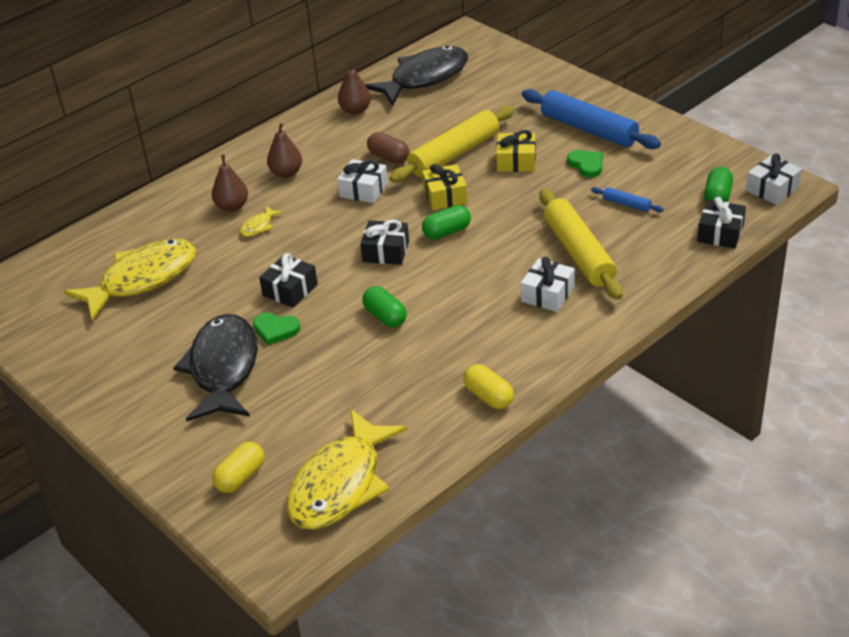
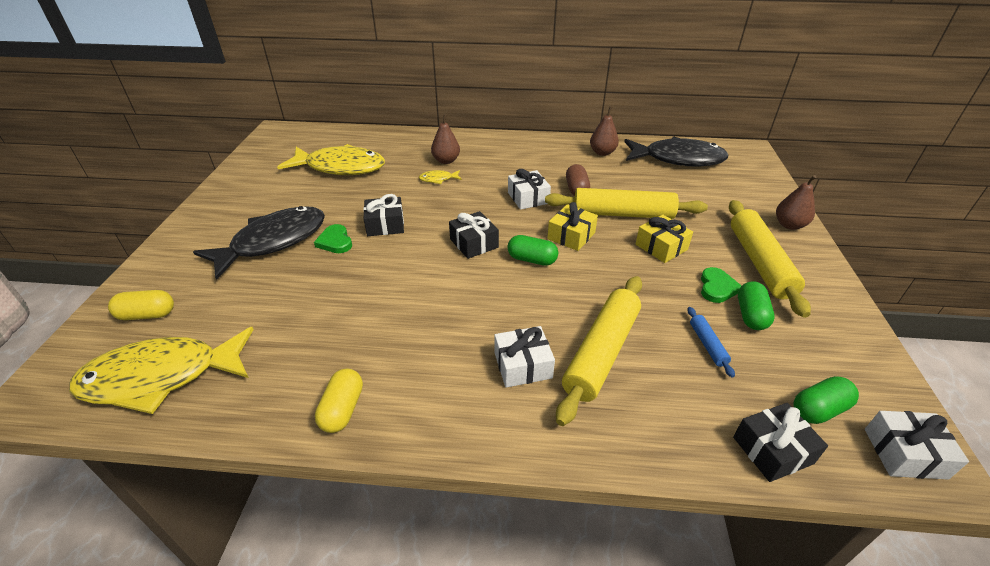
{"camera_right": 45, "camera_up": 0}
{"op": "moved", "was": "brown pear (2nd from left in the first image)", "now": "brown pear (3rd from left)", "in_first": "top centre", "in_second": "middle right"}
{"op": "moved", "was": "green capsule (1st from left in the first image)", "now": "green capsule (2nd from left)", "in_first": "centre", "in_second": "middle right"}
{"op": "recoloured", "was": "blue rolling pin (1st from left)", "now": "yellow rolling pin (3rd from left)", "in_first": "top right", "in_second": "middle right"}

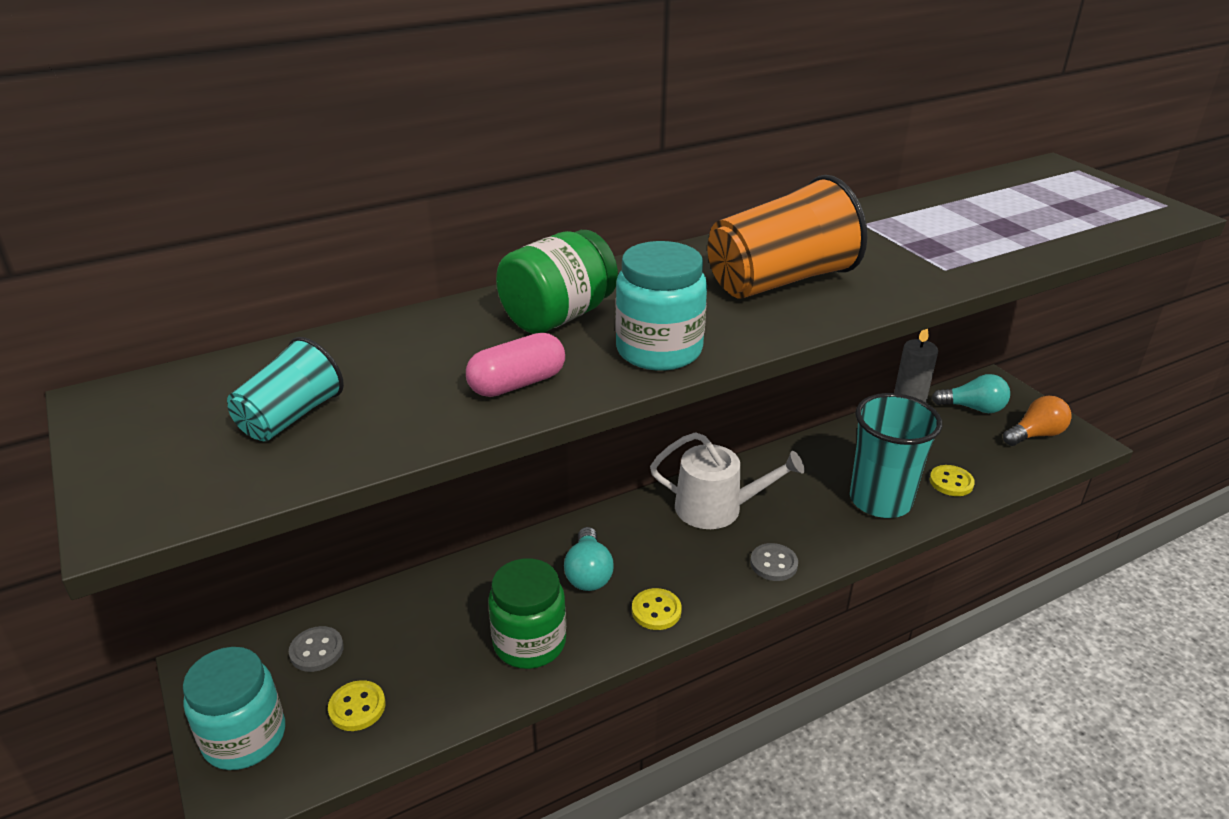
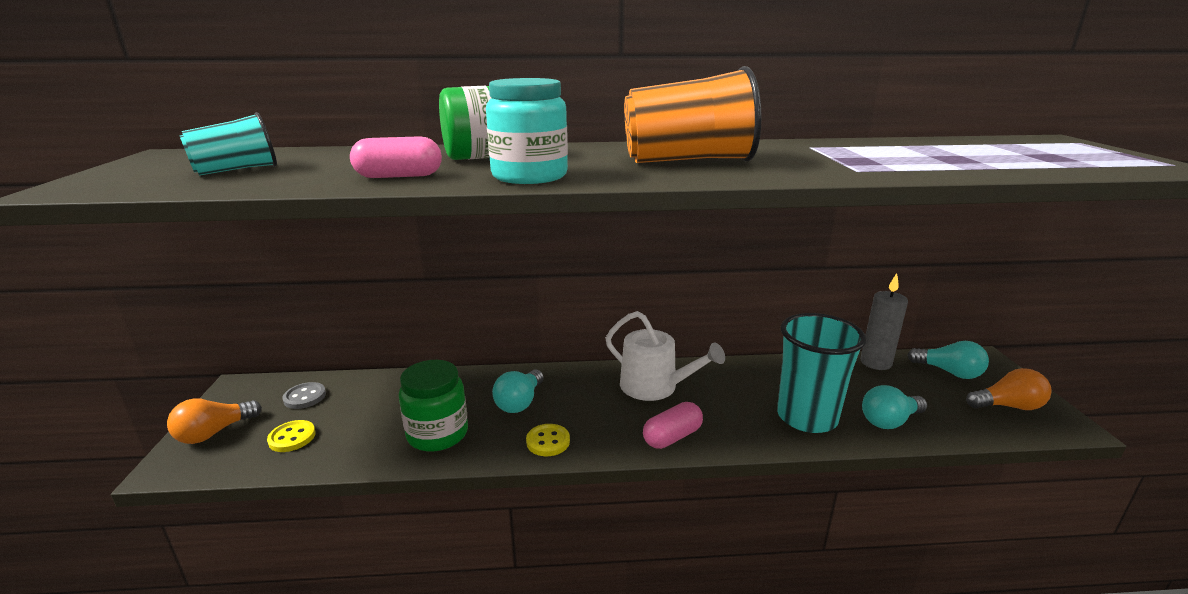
{"camera_right": 25, "camera_up": -10}
{"op": "replaced", "was": "turquoise jar (1st from left)", "now": "orange light bulb (1st from left)", "in_first": "bottom left", "in_second": "bottom left"}
{"op": "replaced", "was": "grey button (2nd from left)", "now": "pink capsule (2nd from left)", "in_first": "bottom centre", "in_second": "bottom centre"}
{"op": "replaced", "was": "yellow button (3rd from left)", "now": "turquoise light bulb (2nd from left)", "in_first": "middle right", "in_second": "bottom right"}

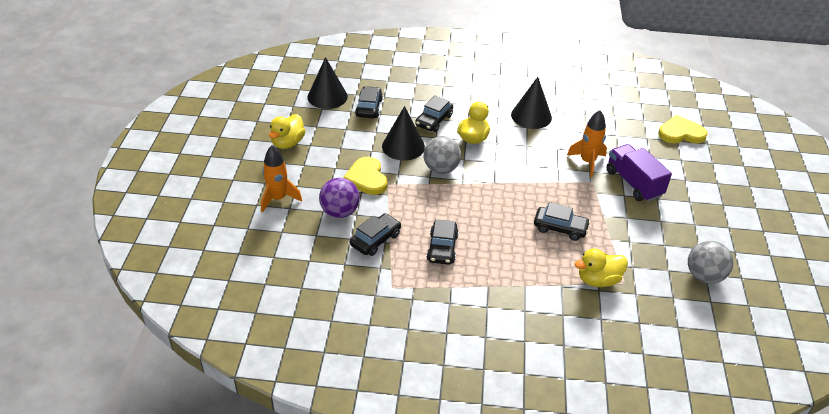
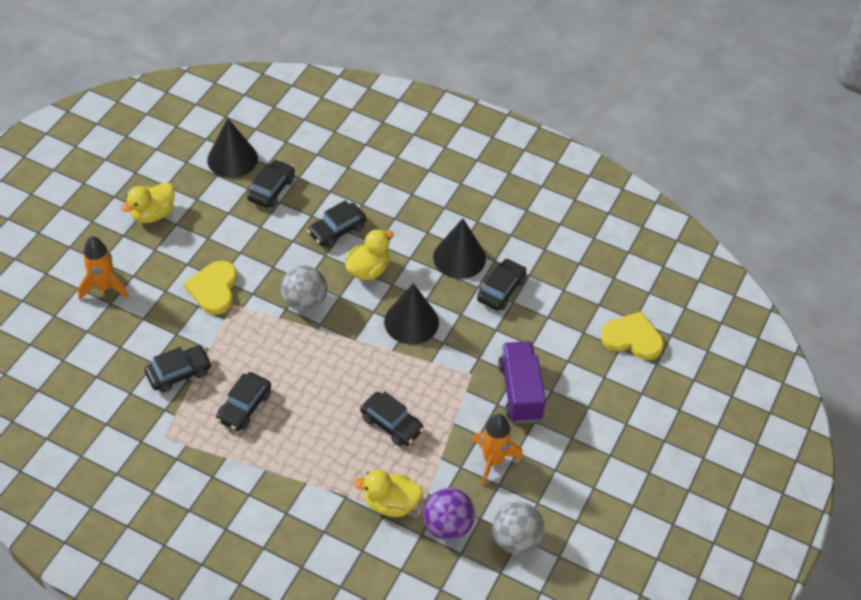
{"camera_right": 20, "camera_up": 10}
{"op": "moved", "was": "purple ball", "in_first": "centre", "in_second": "bottom centre"}
{"op": "moved", "was": "black cone (2nd from left)", "in_first": "top centre", "in_second": "centre"}
{"op": "moved", "was": "orange rocket (2nd from left)", "in_first": "middle right", "in_second": "bottom centre"}
{"op": "added", "now": "black car (6th from left)", "in_second": "centre"}

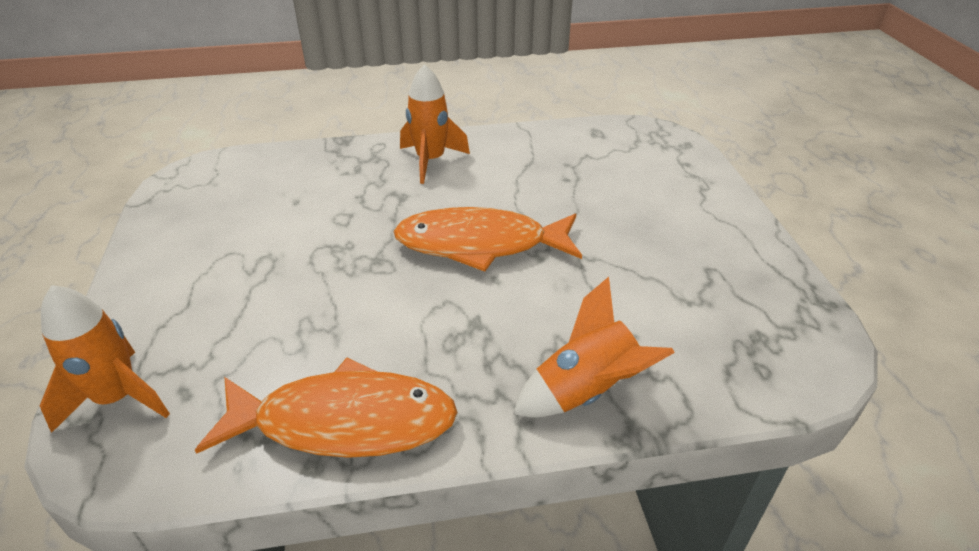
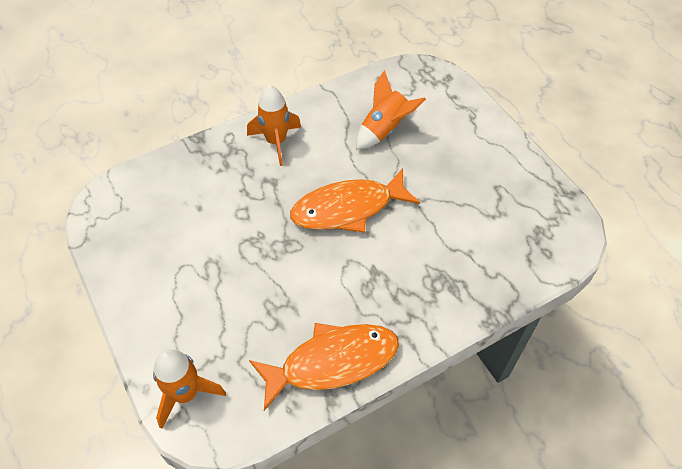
{"camera_right": -20, "camera_up": 15}
{"op": "moved", "was": "orange rocket (3rd from left)", "in_first": "centre", "in_second": "top centre"}

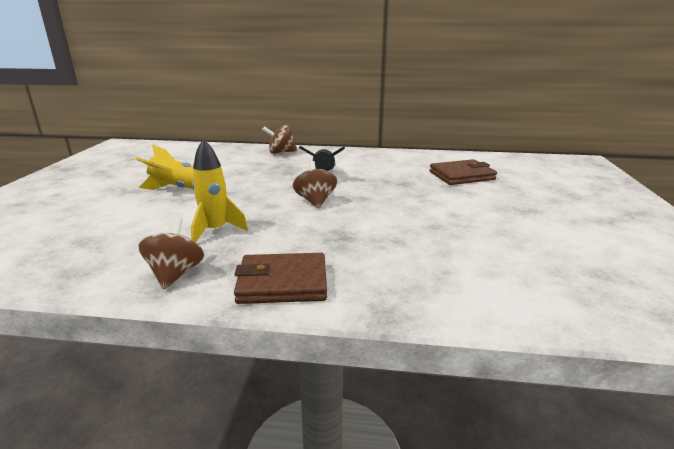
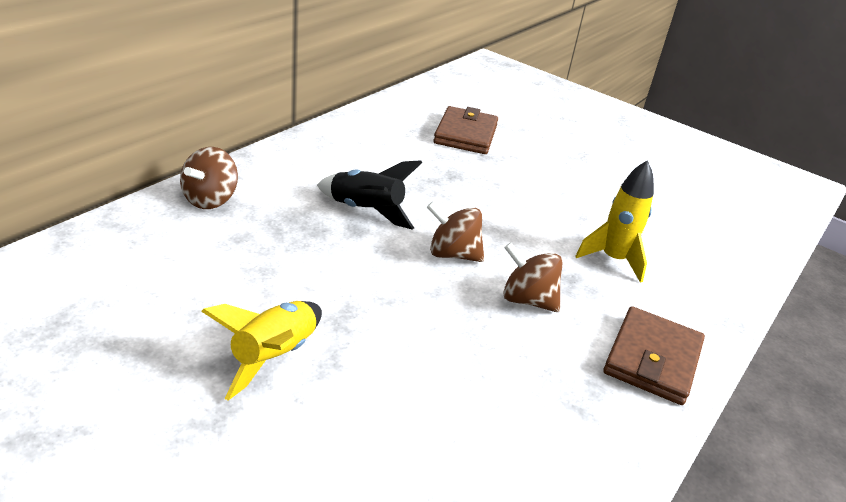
{"camera_right": -65, "camera_up": 10}
{"op": "moved", "was": "brown spinning top (1st from left in the first image)", "now": "brown spinning top (3rd from left)", "in_first": "middle left", "in_second": "centre"}
{"op": "moved", "was": "yellow rocket (2nd from left)", "in_first": "middle left", "in_second": "middle right"}

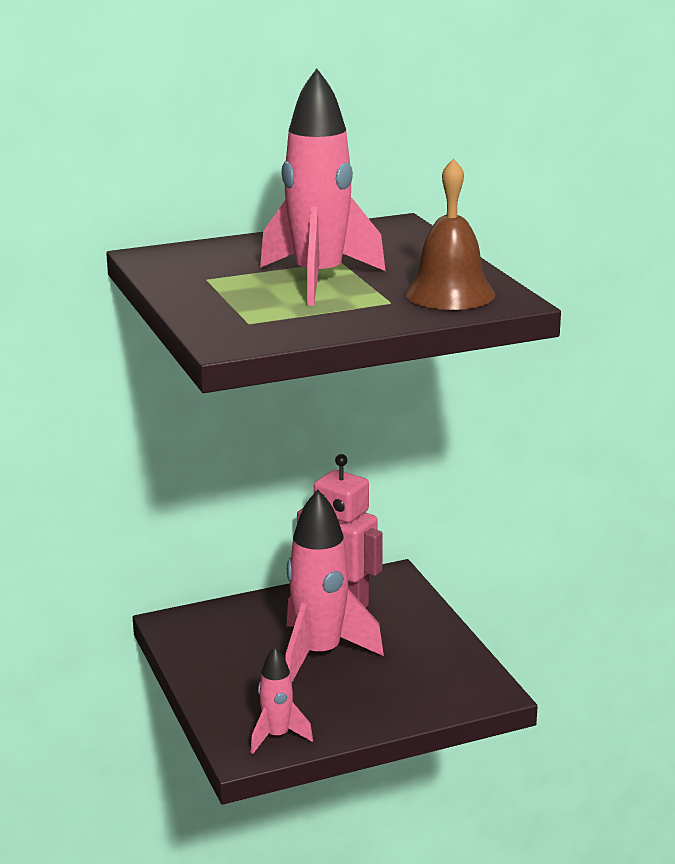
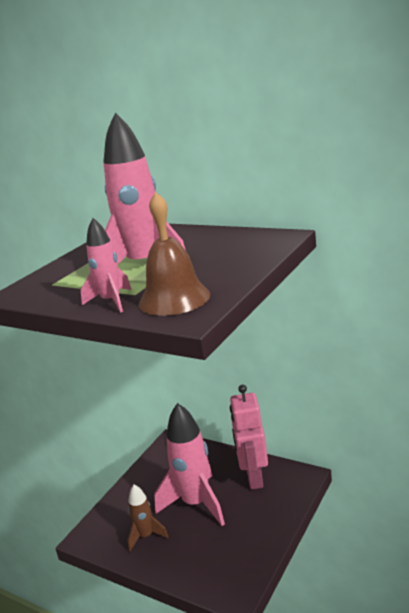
{"camera_right": 55, "camera_up": 0}
{"op": "moved", "was": "pink rocket (1st from left)", "in_first": "bottom centre", "in_second": "middle left"}
{"op": "added", "now": "brown rocket", "in_second": "bottom centre"}

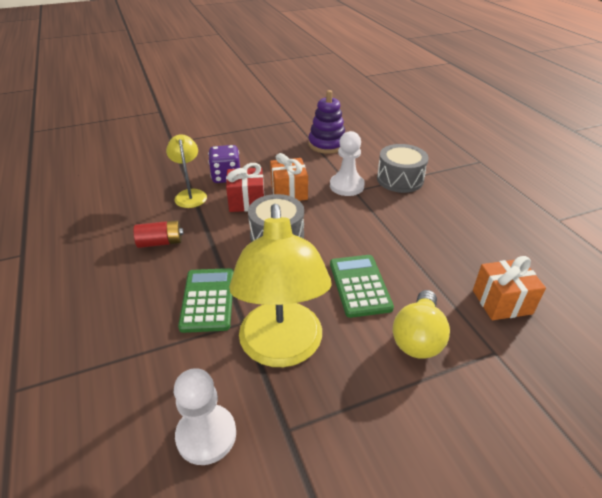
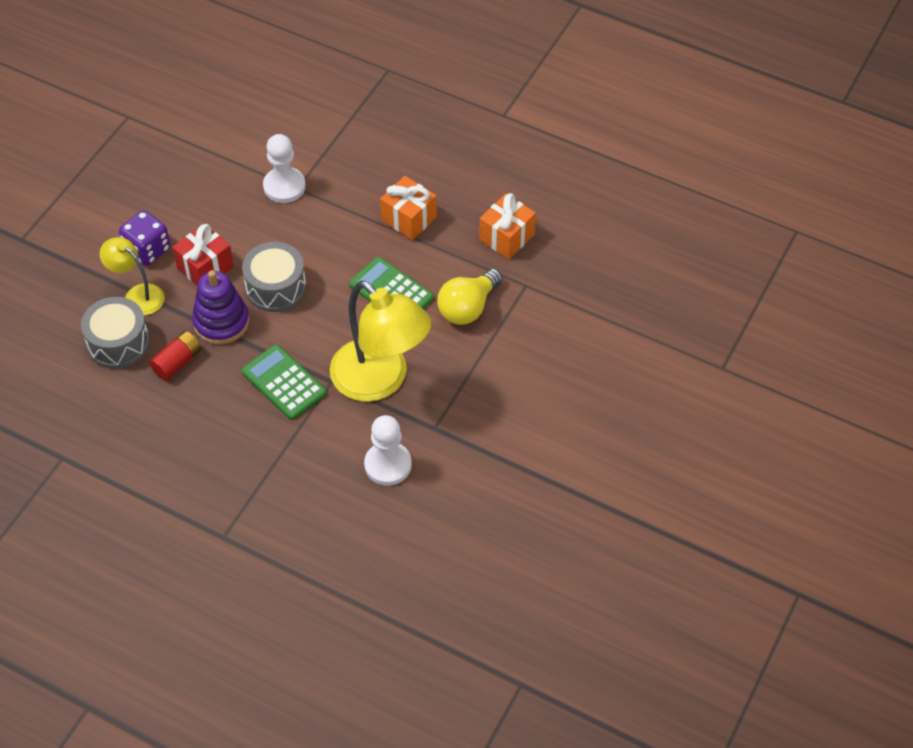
{"camera_right": -40, "camera_up": 15}
{"op": "moved", "was": "orange gift (1st from left)", "in_first": "centre", "in_second": "top centre"}
{"op": "moved", "was": "purple stacking toy", "in_first": "top centre", "in_second": "middle left"}
{"op": "moved", "was": "grey drum (2nd from left in the first image)", "now": "grey drum (1st from left)", "in_first": "middle right", "in_second": "middle left"}
{"op": "turned", "was": "yellow light bulb", "in_first": "middle right", "in_second": "centre", "clockwise": 60}

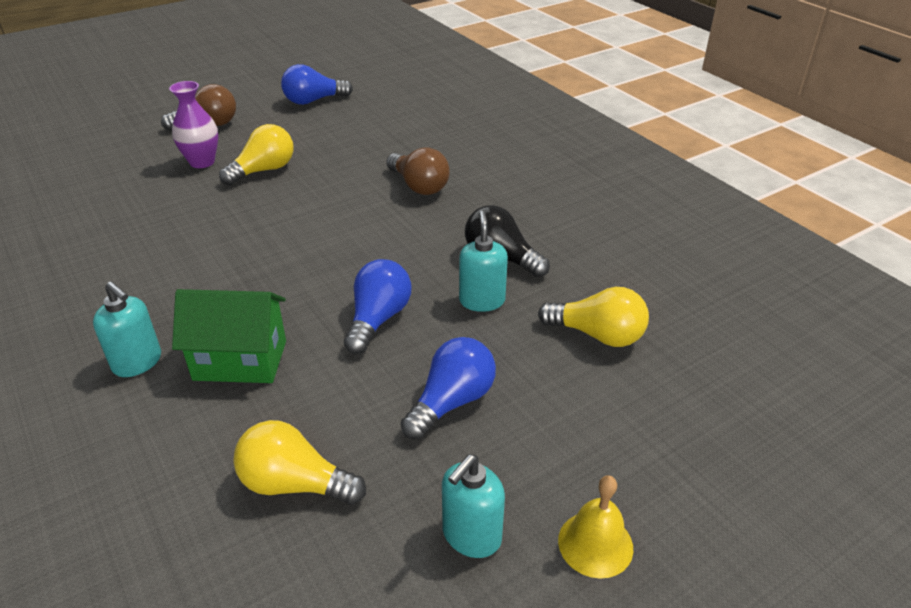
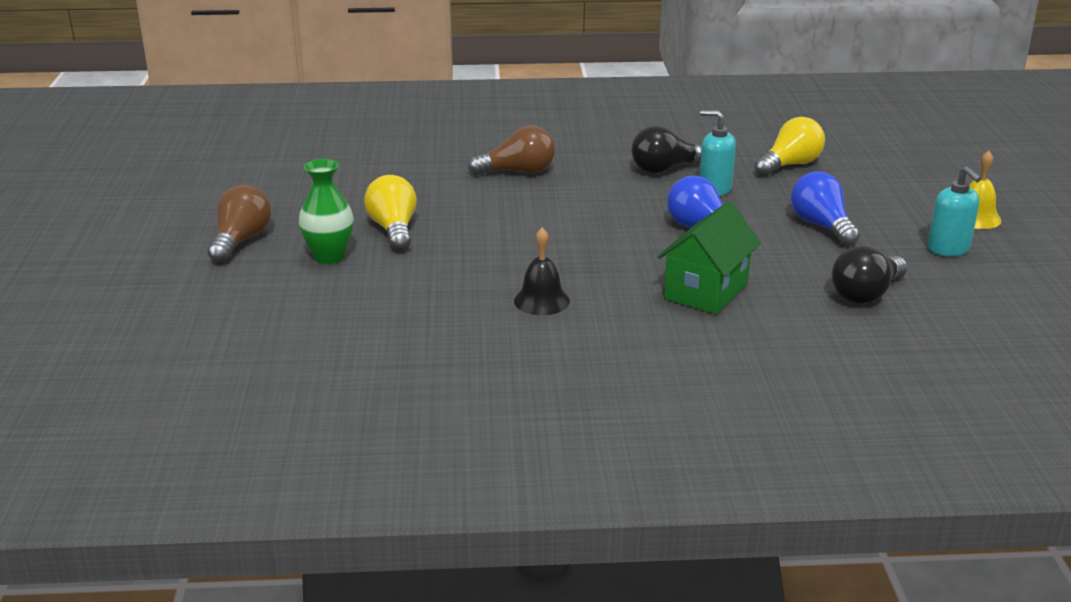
{"camera_right": -60, "camera_up": -10}
{"op": "removed", "was": "turquoise soap dispenser (1st from left)", "in_first": "middle left"}
{"op": "recoloured", "was": "purple vase", "now": "green vase", "in_first": "top left", "in_second": "middle left"}
{"op": "recoloured", "was": "yellow light bulb (2nd from left)", "now": "black light bulb (2nd from left)", "in_first": "bottom left", "in_second": "middle right"}
{"op": "removed", "was": "blue light bulb (1st from left)", "in_first": "top centre"}
{"op": "added", "now": "black bell", "in_second": "centre"}

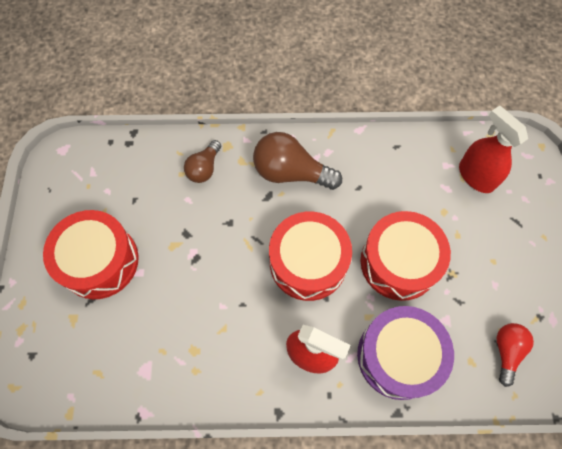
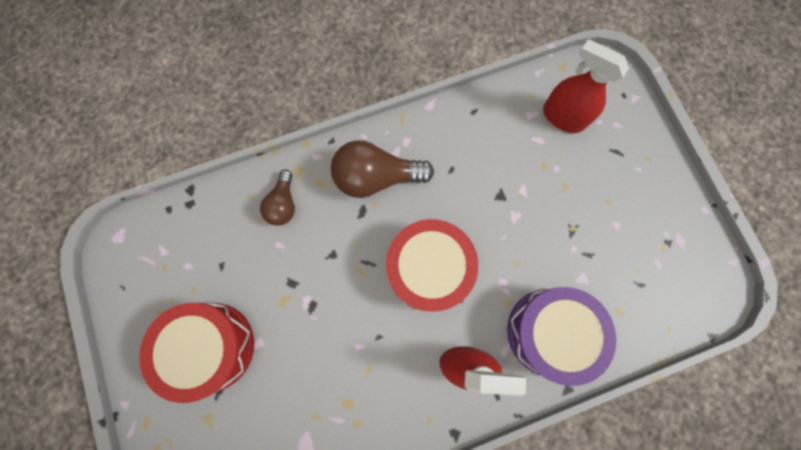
{"camera_right": -20, "camera_up": 10}
{"op": "removed", "was": "red drum (3rd from left)", "in_first": "middle right"}
{"op": "removed", "was": "red light bulb", "in_first": "bottom right"}

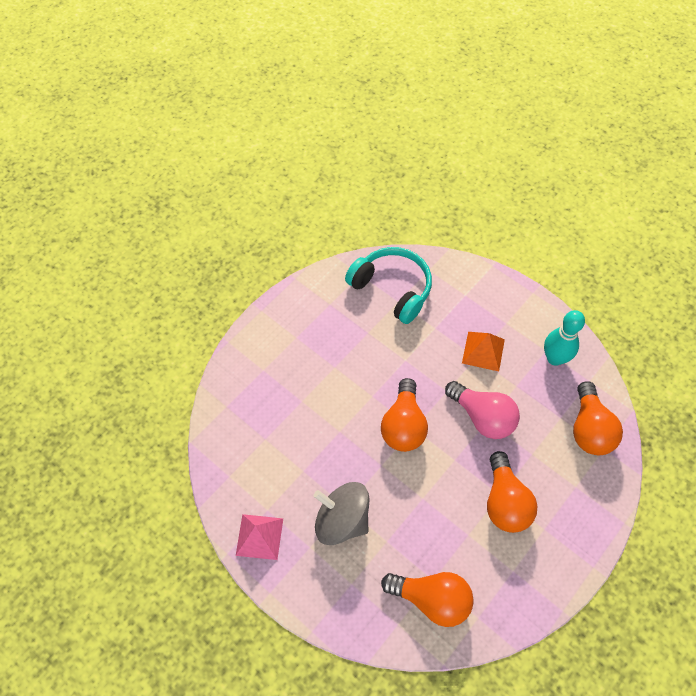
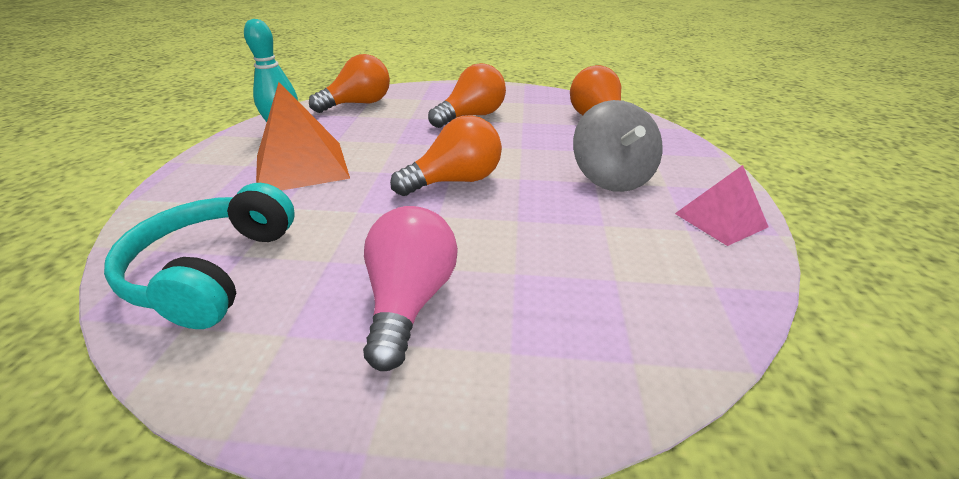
{"camera_right": -125, "camera_up": -25}
{"op": "moved", "was": "pink light bulb", "in_first": "middle right", "in_second": "centre"}
{"op": "resized", "was": "orange pyramid", "in_first": "middle right", "in_second": "top left", "ratio": 1.64}

